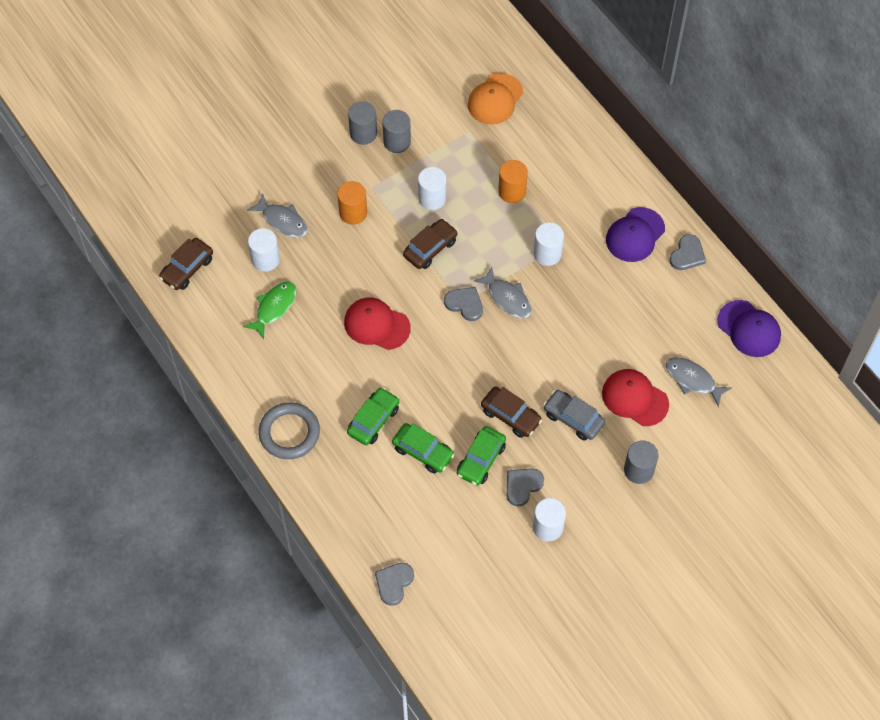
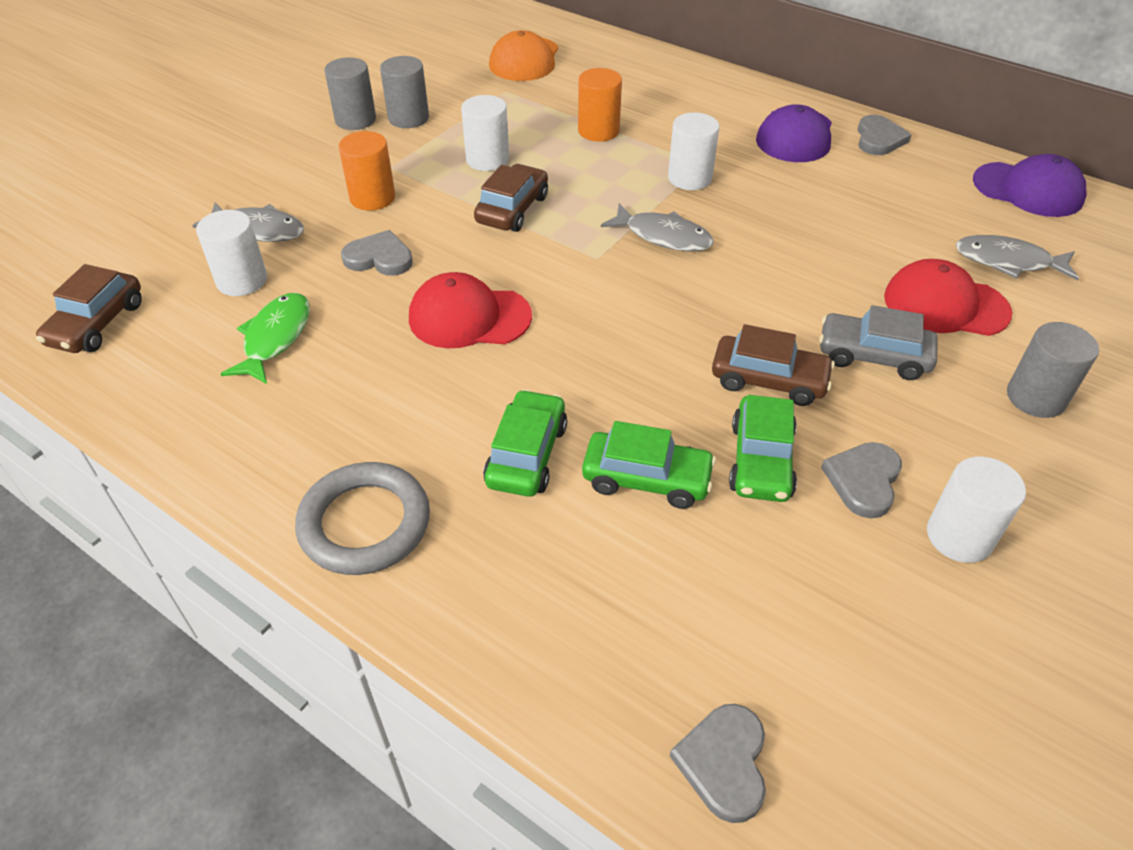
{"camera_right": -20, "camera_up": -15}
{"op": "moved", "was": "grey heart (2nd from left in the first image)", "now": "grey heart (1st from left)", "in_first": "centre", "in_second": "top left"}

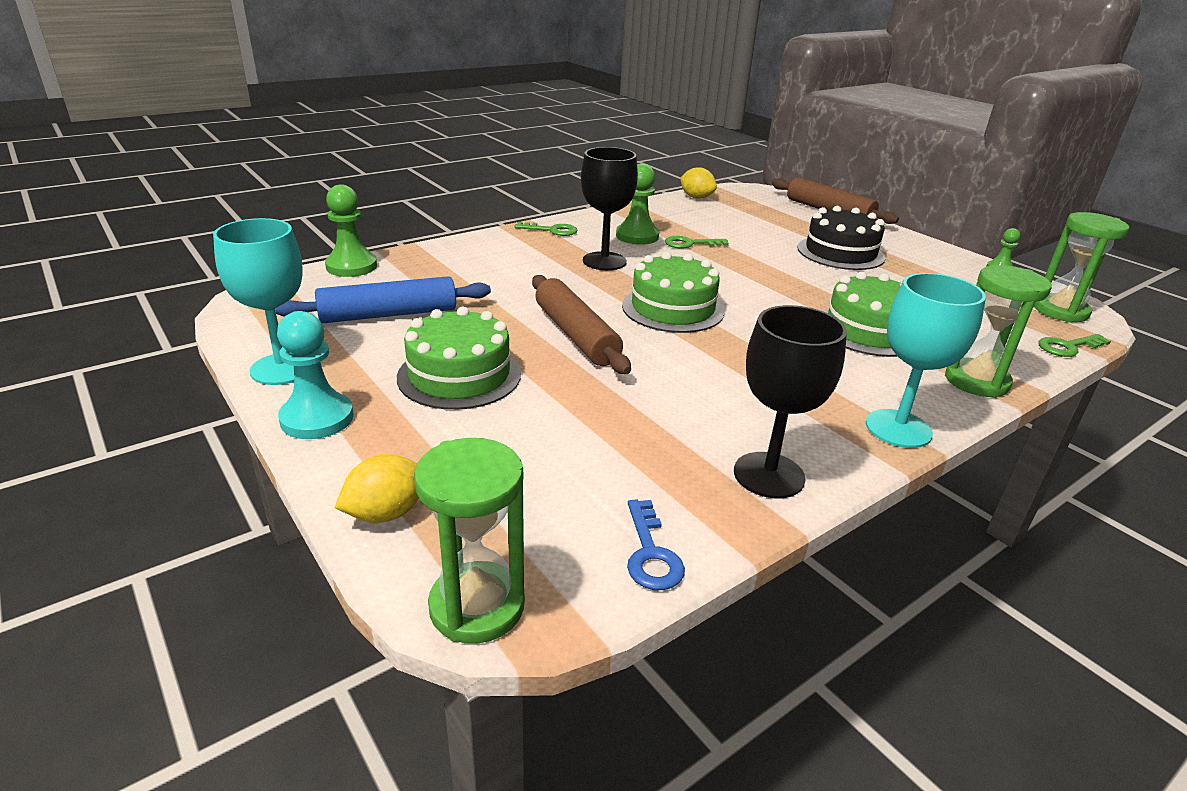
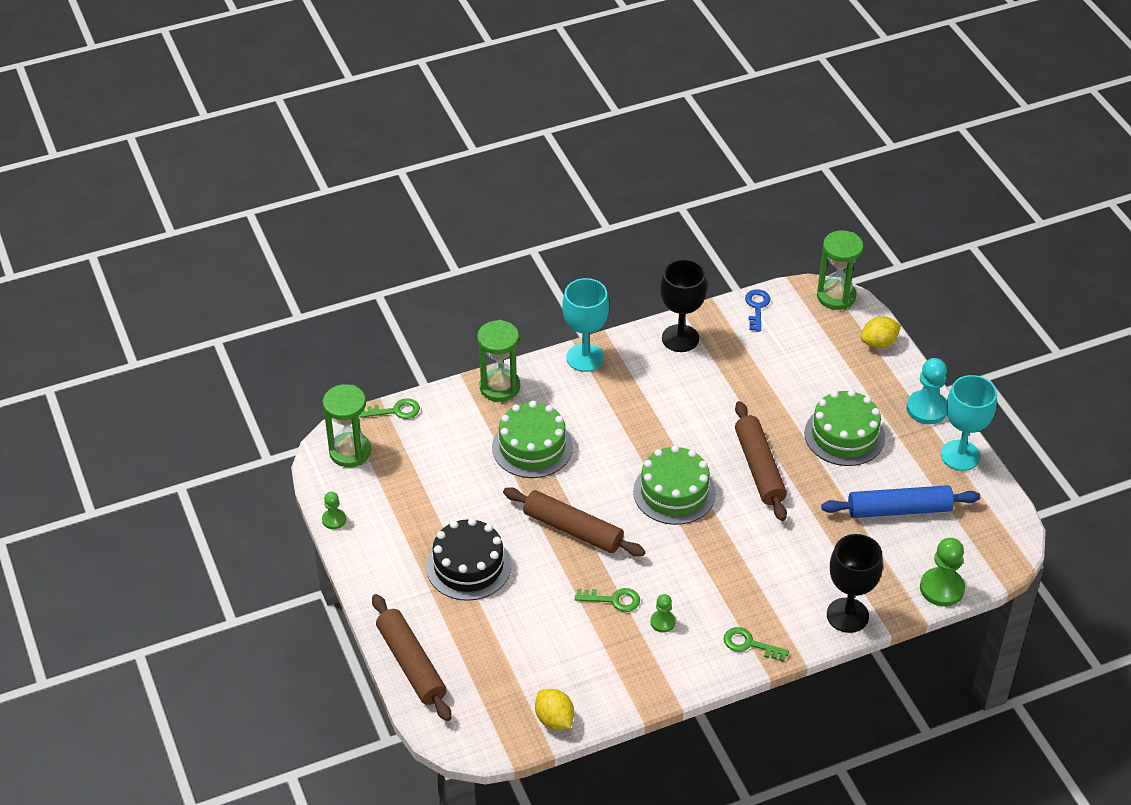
{"camera_right": -165, "camera_up": 15}
{"op": "moved", "was": "black goblet (1st from left in the first image)", "now": "black goblet (2nd from left)", "in_first": "top centre", "in_second": "bottom right"}
{"op": "resized", "was": "green pawn (2nd from left)", "in_first": "top centre", "in_second": "bottom centre", "ratio": 0.56}
{"op": "added", "now": "brown rolling pin (2nd from left)", "in_second": "centre"}

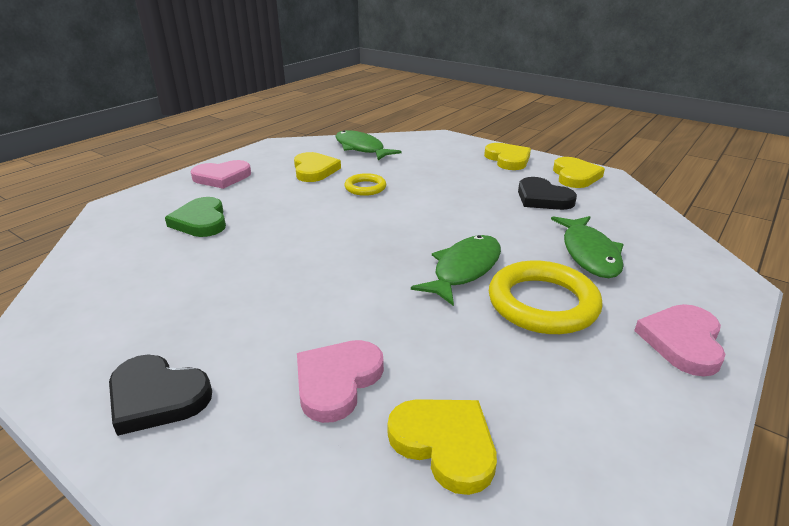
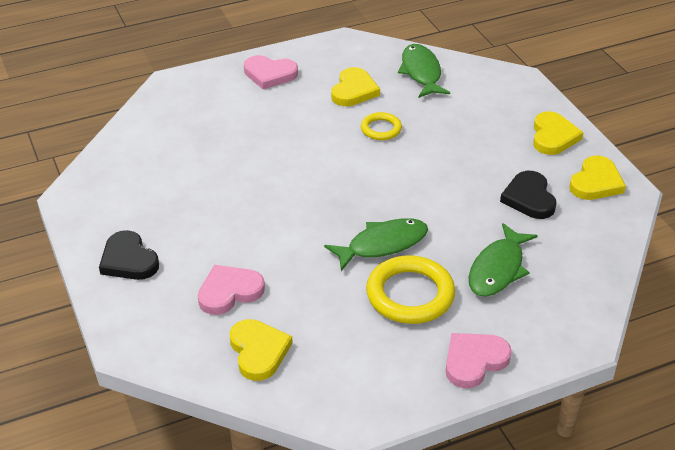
{"camera_right": 30, "camera_up": 10}
{"op": "removed", "was": "green heart", "in_first": "middle left"}

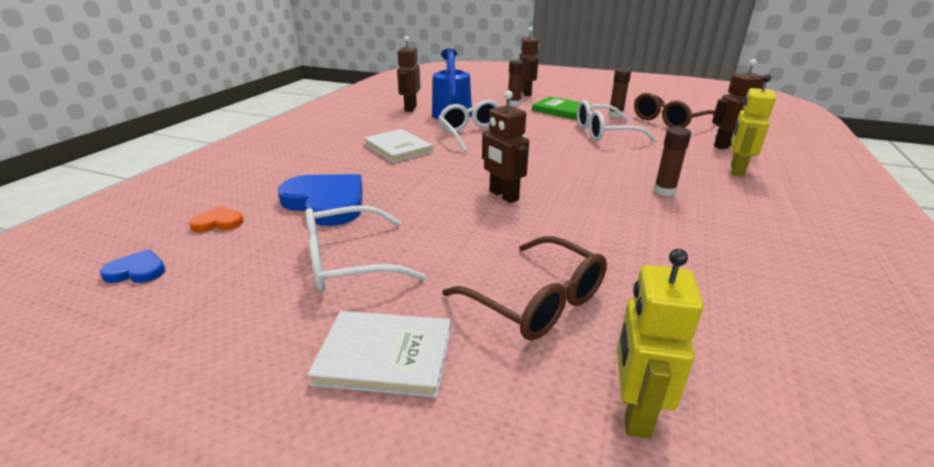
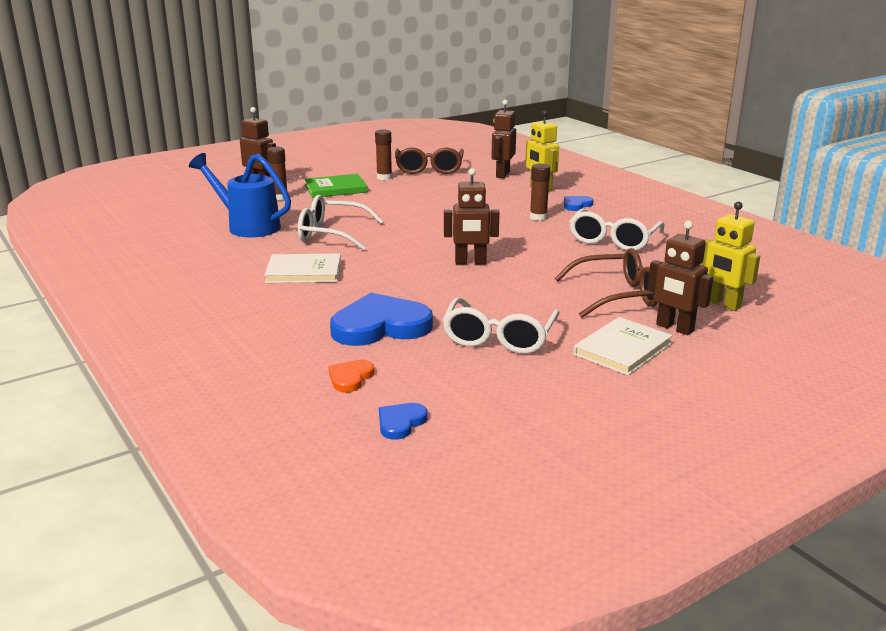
{"camera_right": -55, "camera_up": -5}
{"op": "moved", "was": "brown robot (1st from left in the first image)", "now": "brown robot (4th from left)", "in_first": "top centre", "in_second": "middle right"}
{"op": "moved", "was": "white glasses (3rd from left)", "in_first": "top centre", "in_second": "middle right"}
{"op": "added", "now": "blue heart (3rd from left)", "in_second": "top centre"}

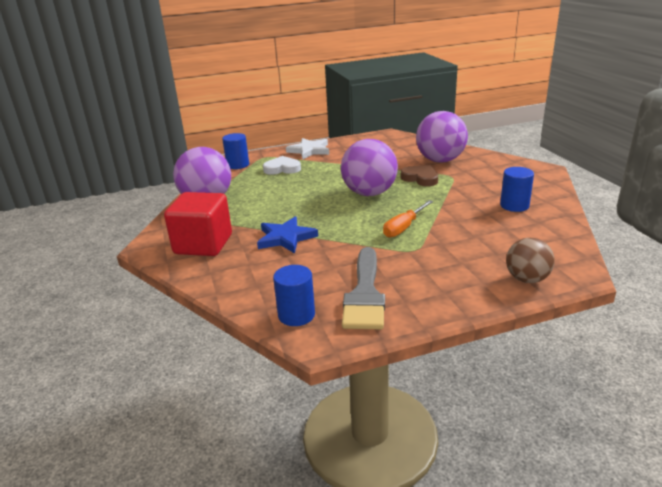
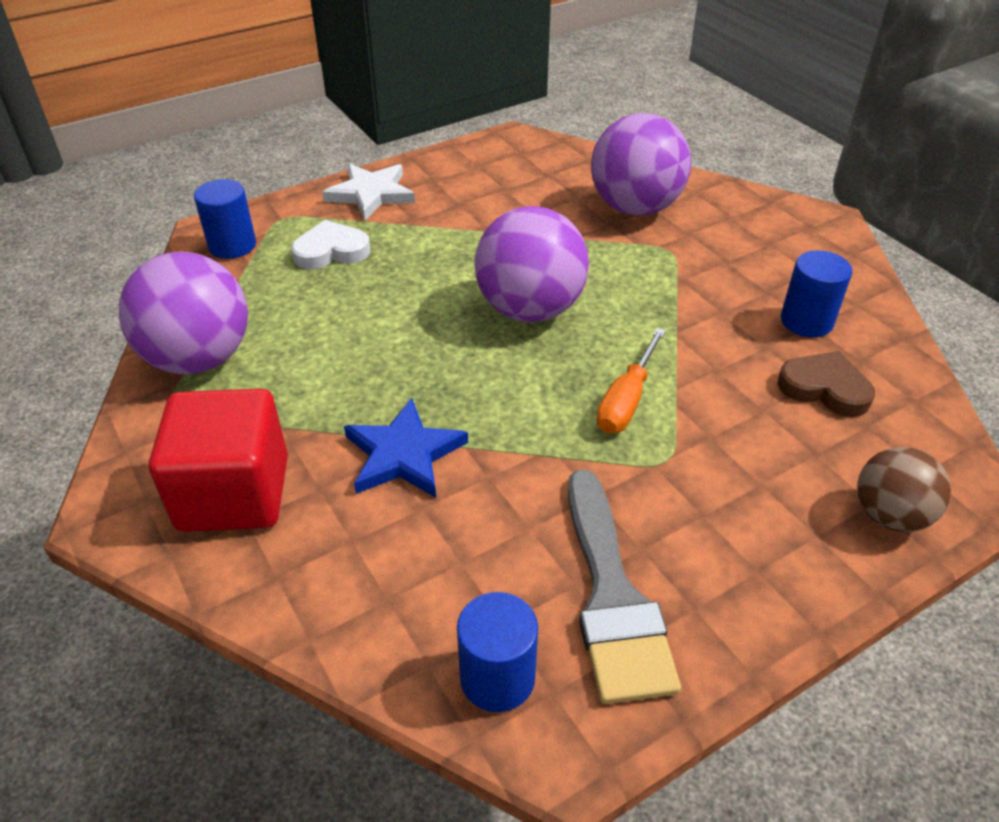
{"camera_right": -15, "camera_up": 15}
{"op": "moved", "was": "brown heart", "in_first": "centre", "in_second": "middle right"}

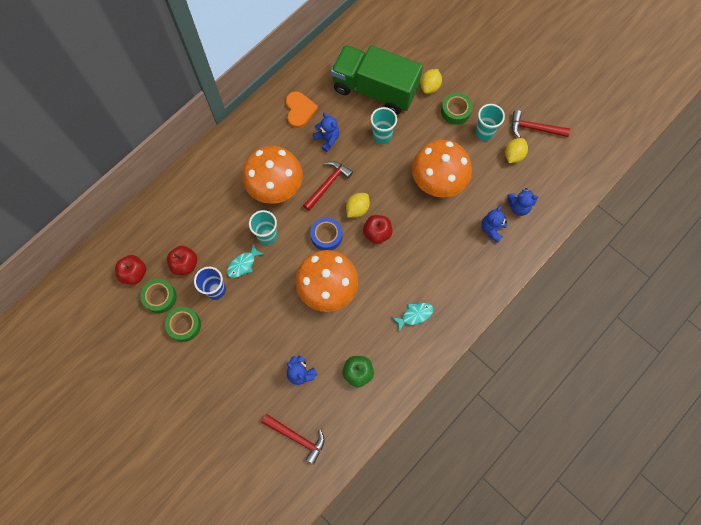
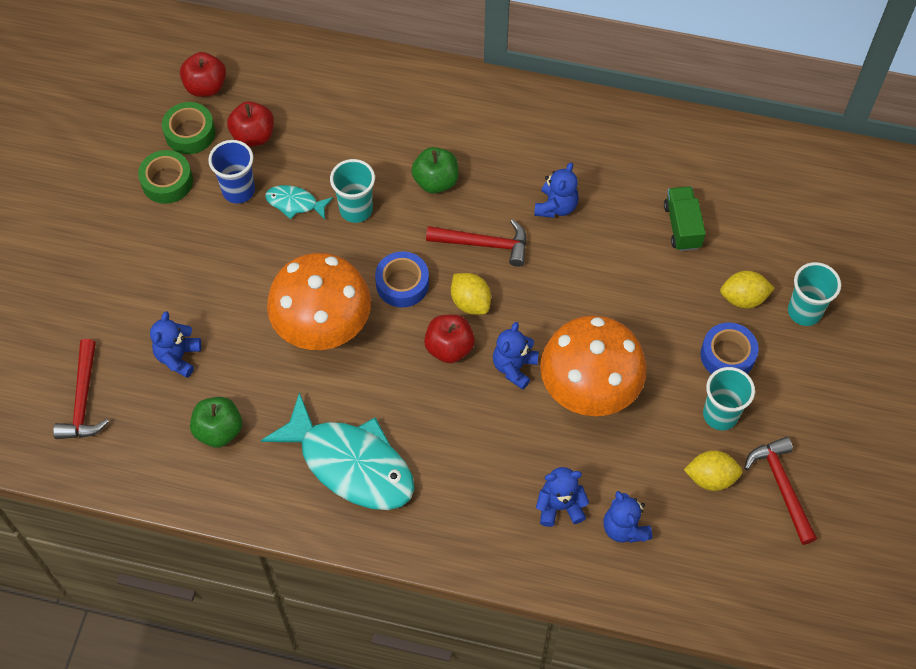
{"camera_right": 60, "camera_up": -10}
{"op": "replaced", "was": "orange mushroom (1st from left)", "now": "green apple (2nd from left)", "in_first": "centre", "in_second": "top centre"}
{"op": "removed", "was": "orange heart", "in_first": "top centre"}
{"op": "resized", "was": "green truck", "in_first": "top centre", "in_second": "top right", "ratio": 0.43}
{"op": "turned", "was": "yellow lemon (1st from left)", "in_first": "centre", "in_second": "centre", "clockwise": 45}
{"op": "moved", "was": "turquoise cup (2nd from left in the first image)", "now": "turquoise cup (3rd from left)", "in_first": "top centre", "in_second": "middle right"}
{"op": "resized", "was": "turquoise fish (2nd from left)", "in_first": "centre", "in_second": "bottom centre", "ratio": 2.21}
{"op": "recoloured", "was": "green tape (3rd from left)", "now": "blue tape (2nd from left)", "in_first": "top centre", "in_second": "middle right"}
{"op": "added", "now": "blue teddy bear (2nd from left)", "in_second": "centre"}

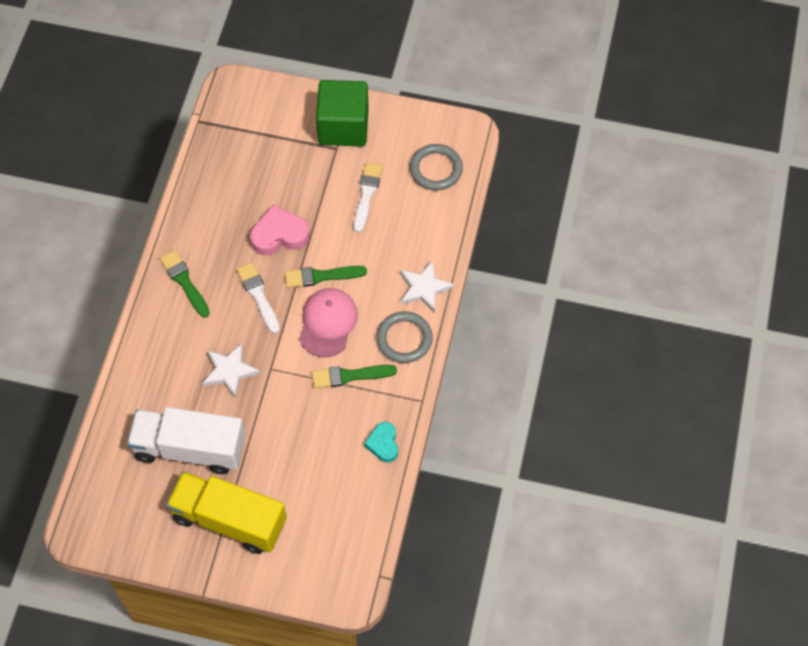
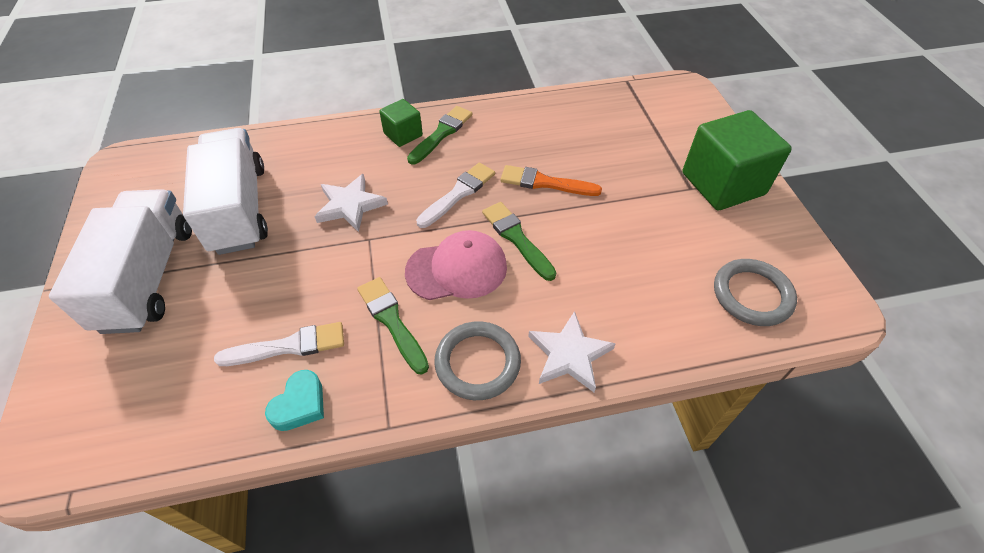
{"camera_right": 65, "camera_up": -10}
{"op": "recoloured", "was": "yellow truck", "now": "white truck (1st from left)", "in_first": "bottom left", "in_second": "middle left"}
{"op": "replaced", "was": "pink heart", "now": "orange brush", "in_first": "centre", "in_second": "top centre"}
{"op": "moved", "was": "white brush (2nd from left in the first image)", "now": "white brush (1st from left)", "in_first": "top centre", "in_second": "middle left"}
{"op": "turned", "was": "turquoise heart", "in_first": "bottom centre", "in_second": "bottom left", "clockwise": 150}
{"op": "added", "now": "green cube (1st from left)", "in_second": "top centre"}

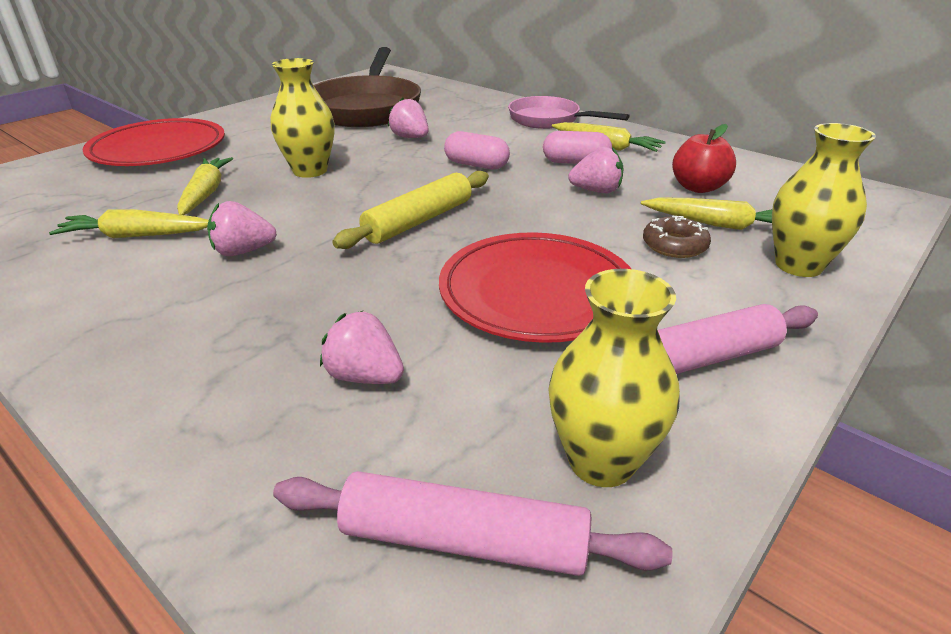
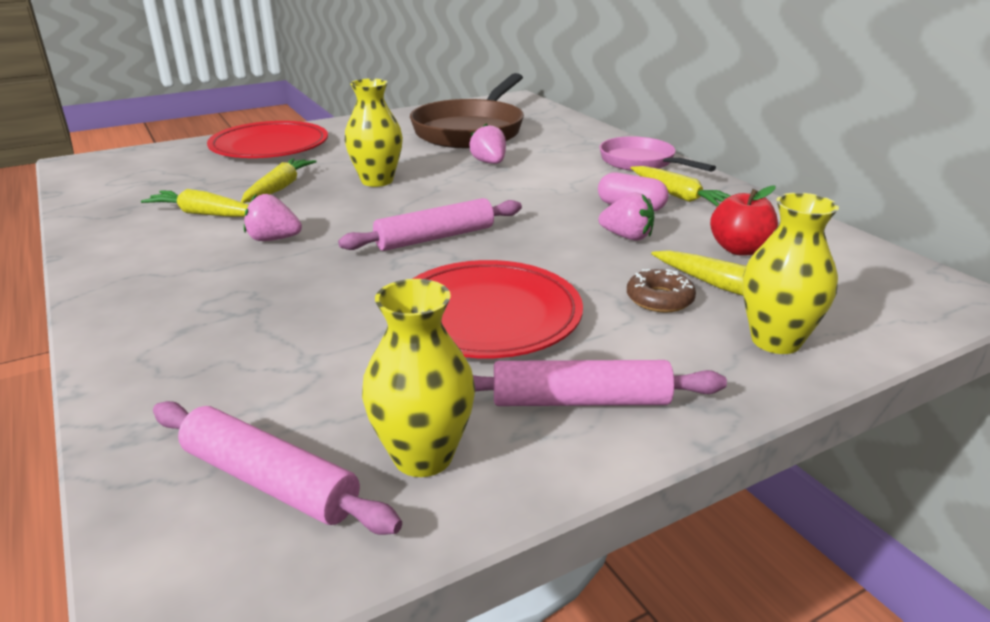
{"camera_right": 20, "camera_up": -5}
{"op": "removed", "was": "pink strawberry (2nd from left)", "in_first": "centre"}
{"op": "recoloured", "was": "yellow rolling pin", "now": "pink rolling pin (2nd from left)", "in_first": "top centre", "in_second": "centre"}
{"op": "removed", "was": "pink capsule (1st from left)", "in_first": "top centre"}

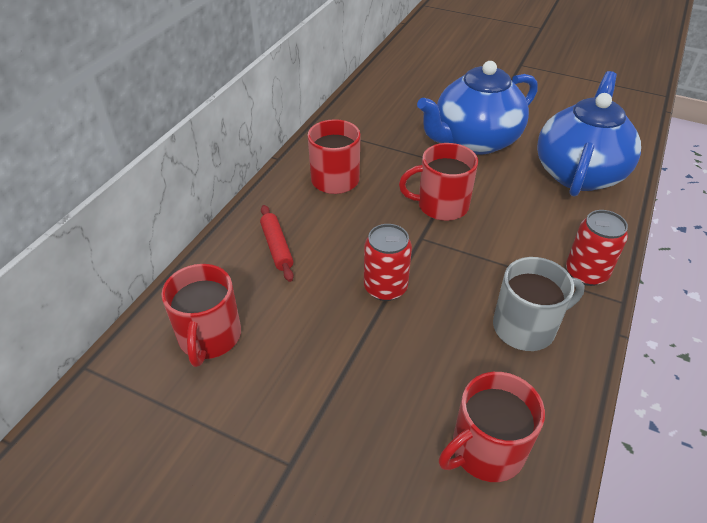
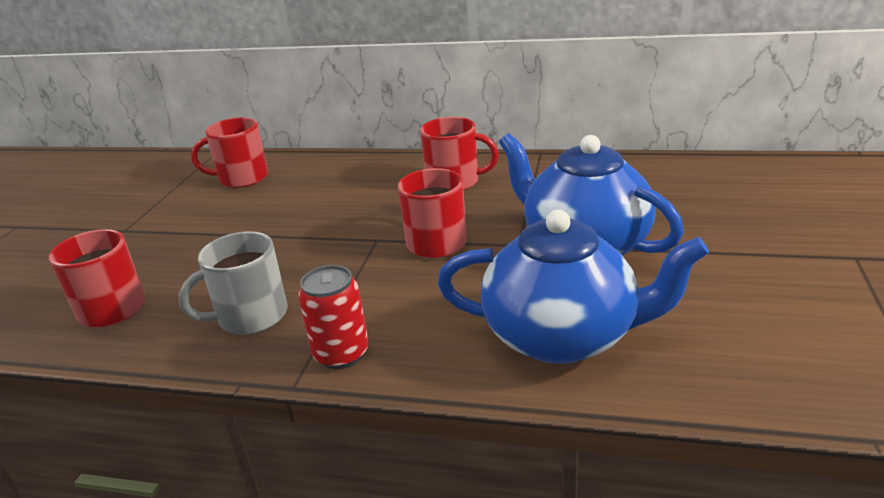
{"camera_right": 80, "camera_up": -15}
{"op": "removed", "was": "red rolling pin", "in_first": "centre"}
{"op": "removed", "was": "red can (1st from left)", "in_first": "centre"}
{"op": "turned", "was": "grey mug", "in_first": "middle right", "in_second": "middle left", "clockwise": 90}

